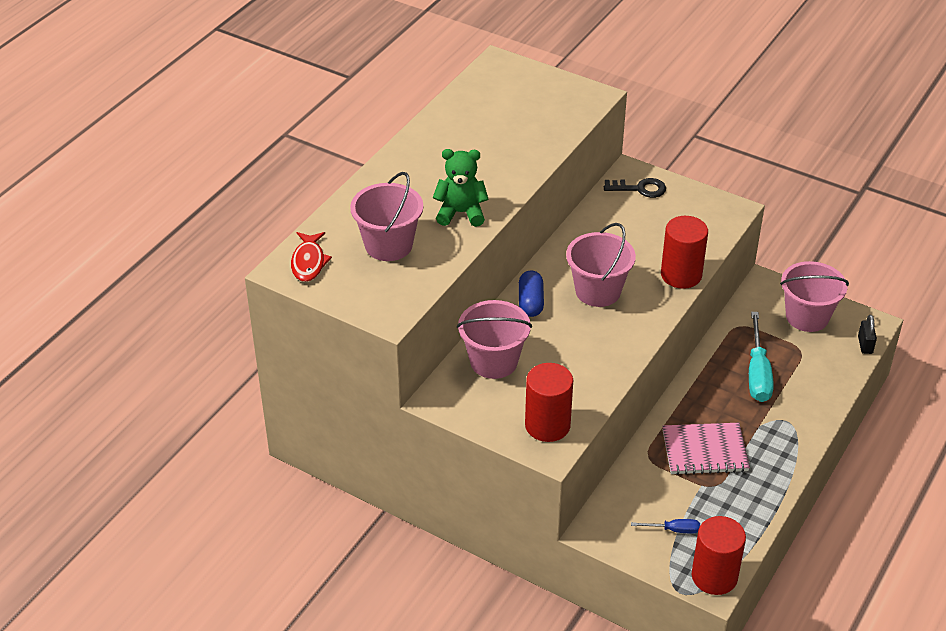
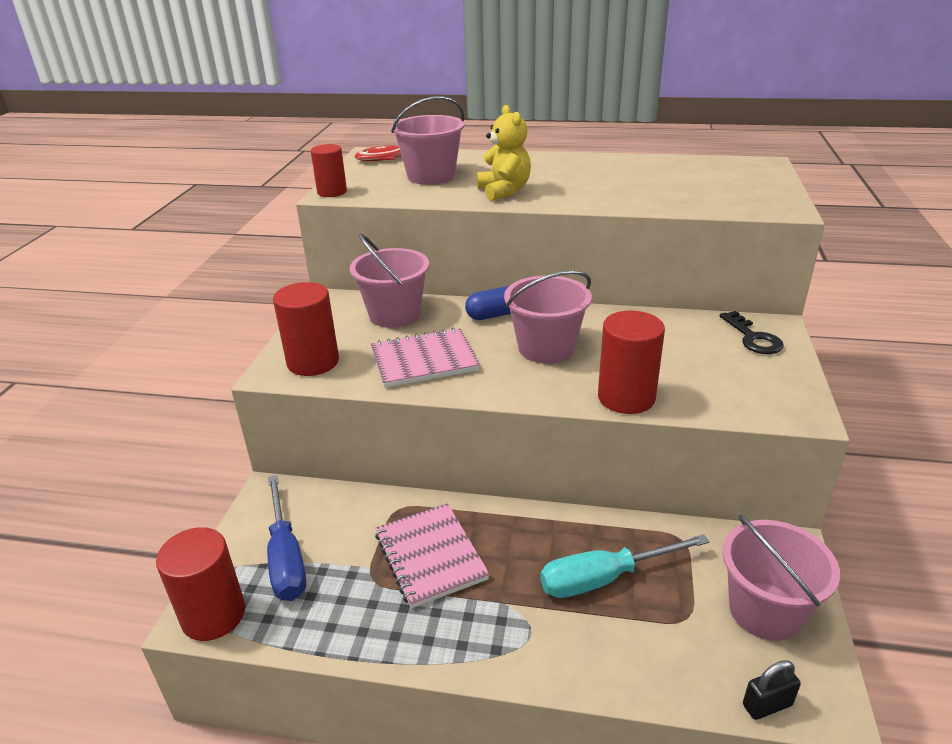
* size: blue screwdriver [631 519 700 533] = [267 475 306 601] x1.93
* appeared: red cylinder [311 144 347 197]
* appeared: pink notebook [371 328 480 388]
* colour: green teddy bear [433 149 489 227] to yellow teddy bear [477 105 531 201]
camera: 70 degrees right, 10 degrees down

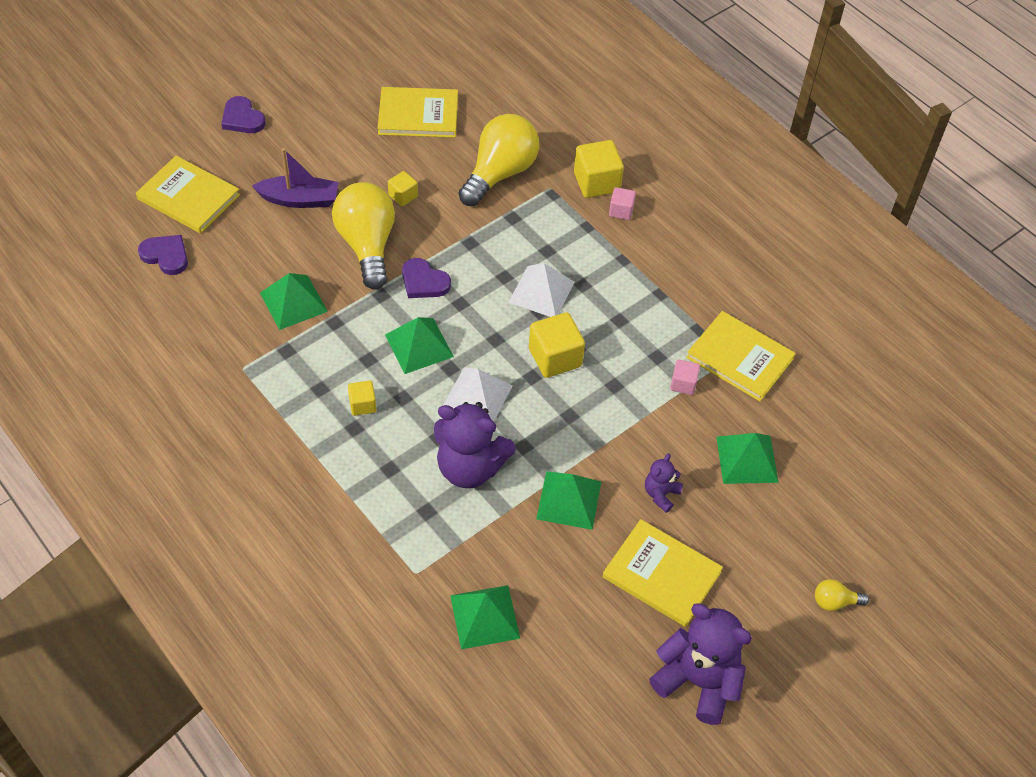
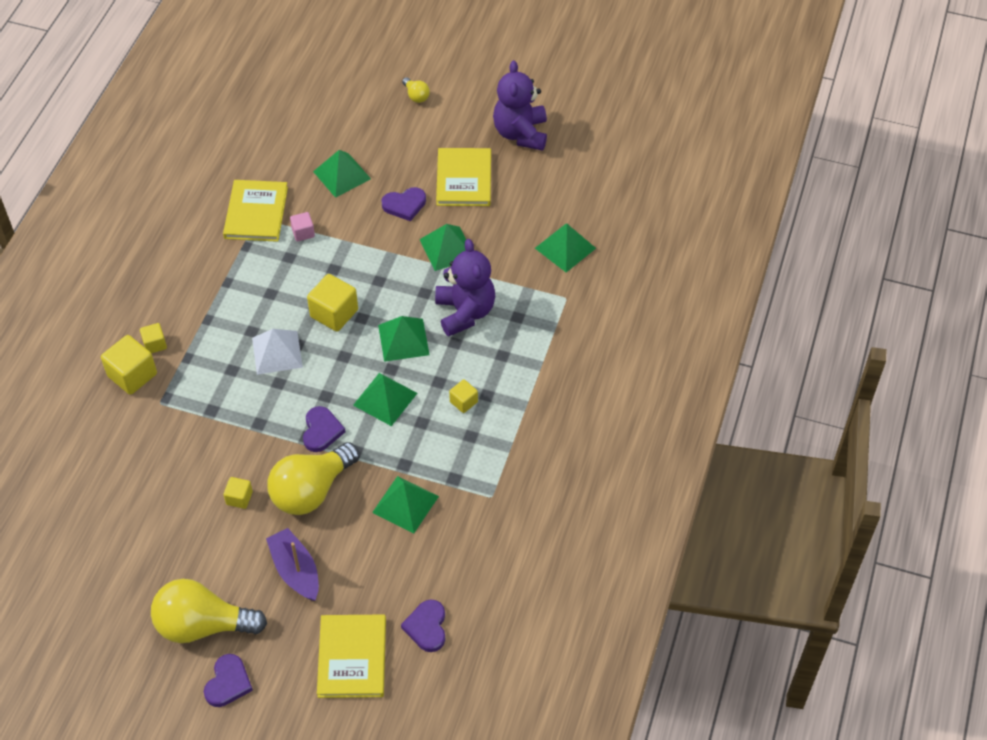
* colour: pink cube [609 187 636 220] to yellow cube [140 323 167 353]
* relocated: yellow light bulb [459 114 539 206] to [151 579 267 643]
* colour: white pyramid [443 368 513 422] to green pyramid [378 316 430 362]
* exchanged: purple teddy bear [645 454 683 513] to purple heart [381 187 426 221]
* missing: yellow book [377 87 458 138]
camera: 120 degrees left, 0 degrees up

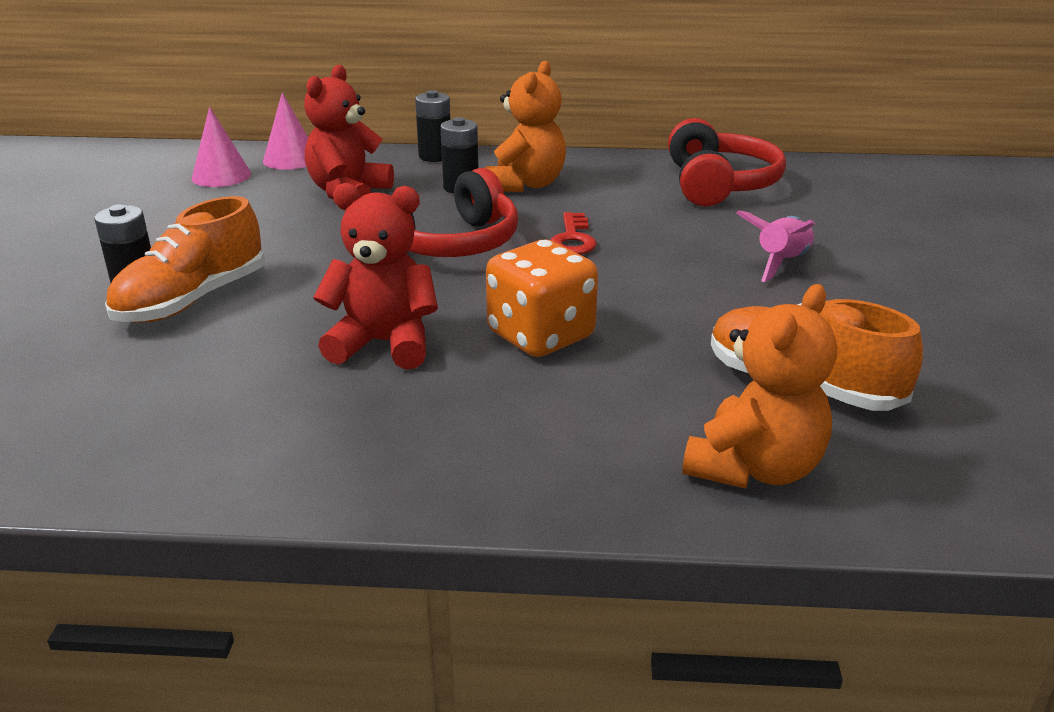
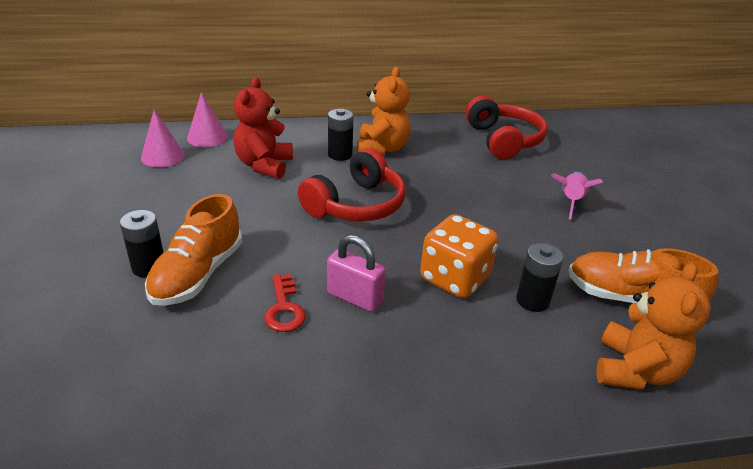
* relocated: red key [551 212 597 255] to [264 274 306 332]
* exchanged: red teddy bear [313 183 438 369] to pink padlock [327 235 386 312]
* relocated: black battery [415 90 451 162] to [516 243 563 312]
camera: 15 degrees left, 5 degrees up

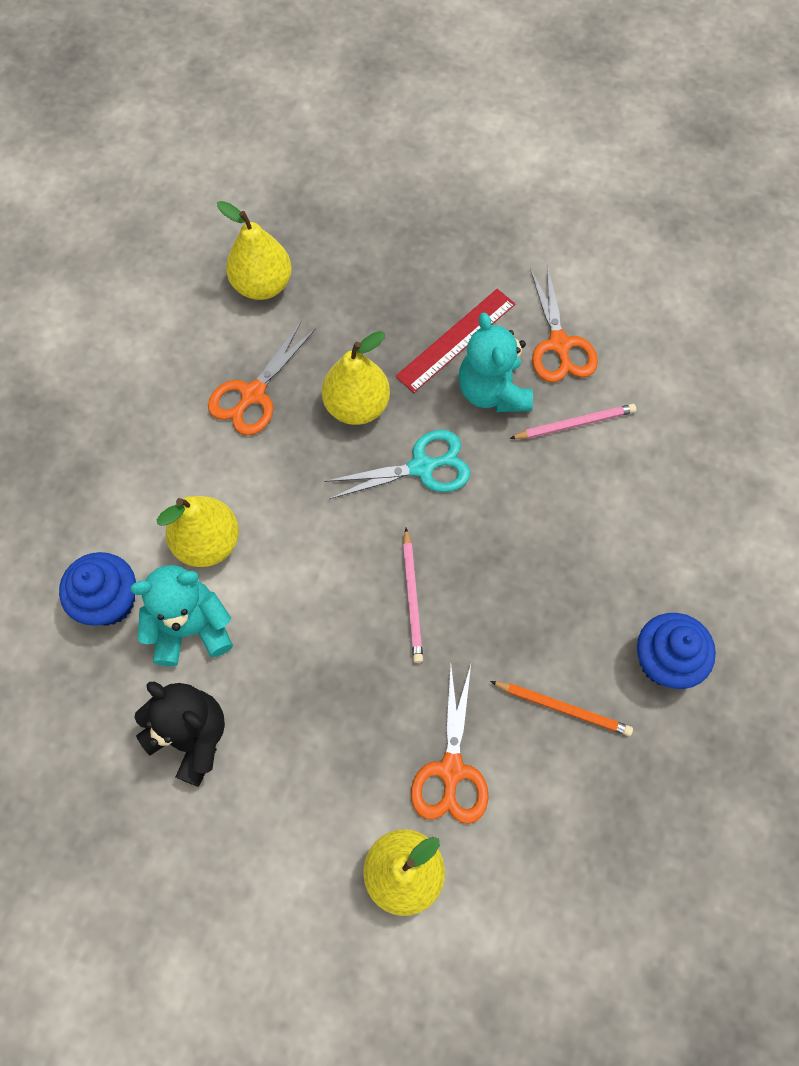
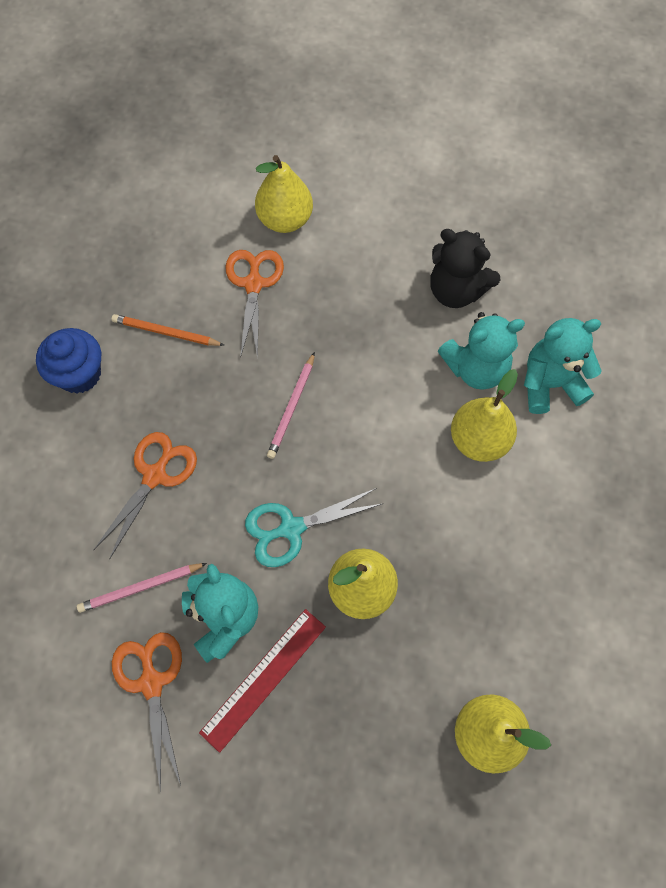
* relocated: orange scissors [208 321 316 435] to [94 432 197 559]
* spun: pink pencil [403 528 423 663] = [267 352 315 459] 150 degrees counterclockwise
* exchanged: blue cupcake [59 552 136 626] to turquoise teddy bear [524 318 601 414]
camera: 175 degrees right, 0 degrees up

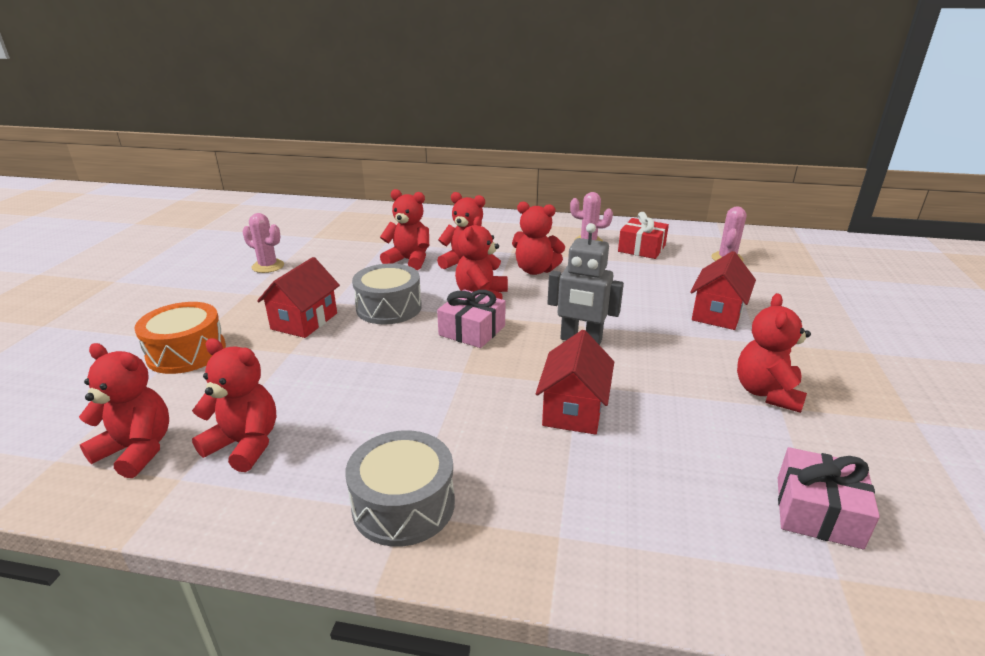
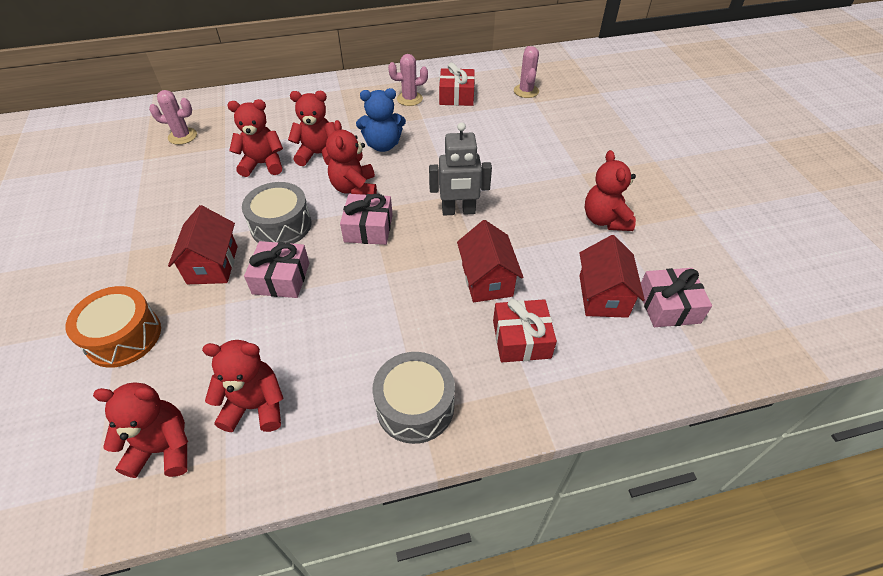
* relocated: pink cactus [242 213 284 273] to [149 90 197 145]
* appeared: pink gift [244 241 309 298]
* colour: red teddy bear [512 202 565 275] to blue teddy bear [356 88 406 152]
* appeared: red gift [493 299 557 362]
* relocated: red house [690 251 756 330] to [579 235 645 318]
camera: 25 degrees left, 20 degrees up

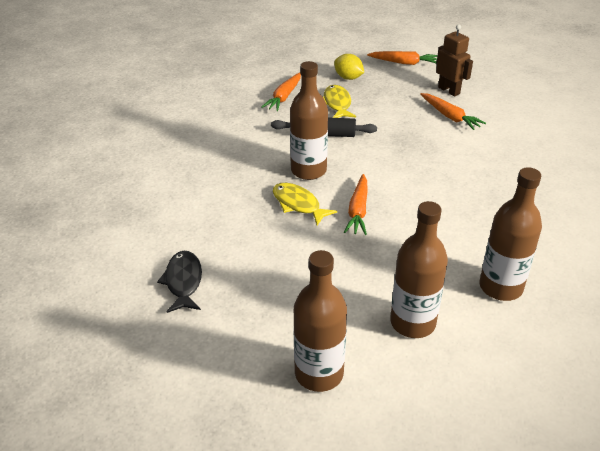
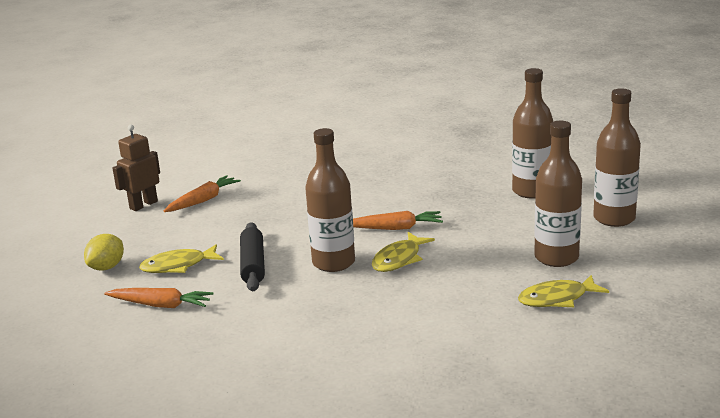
* colour: black fish [157 251 202 313] to yellow fish [518 275 609 307]
* relocated: brown bottle [479 167 542 301] to [534 121 582 267]
* missing: orange carrot [367 51 438 65]
camera: 100 degrees left, 15 degrees down

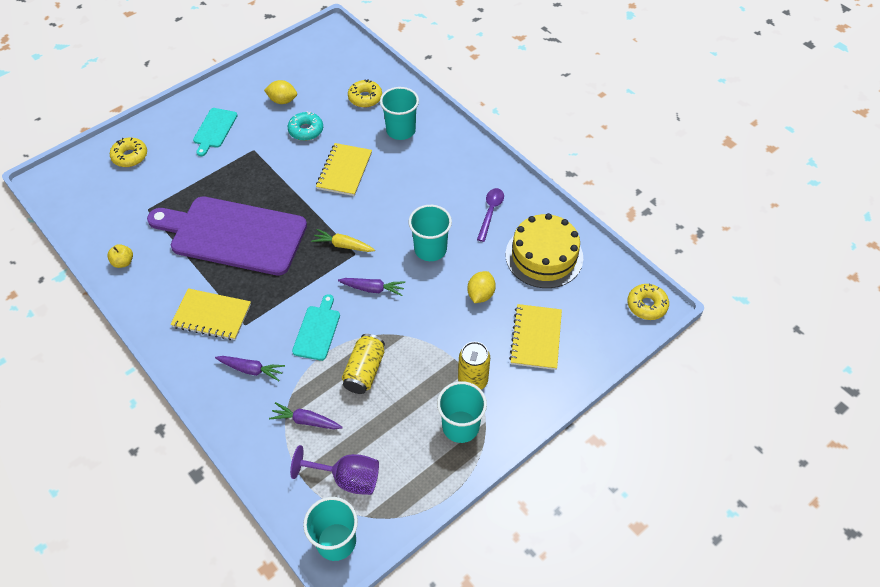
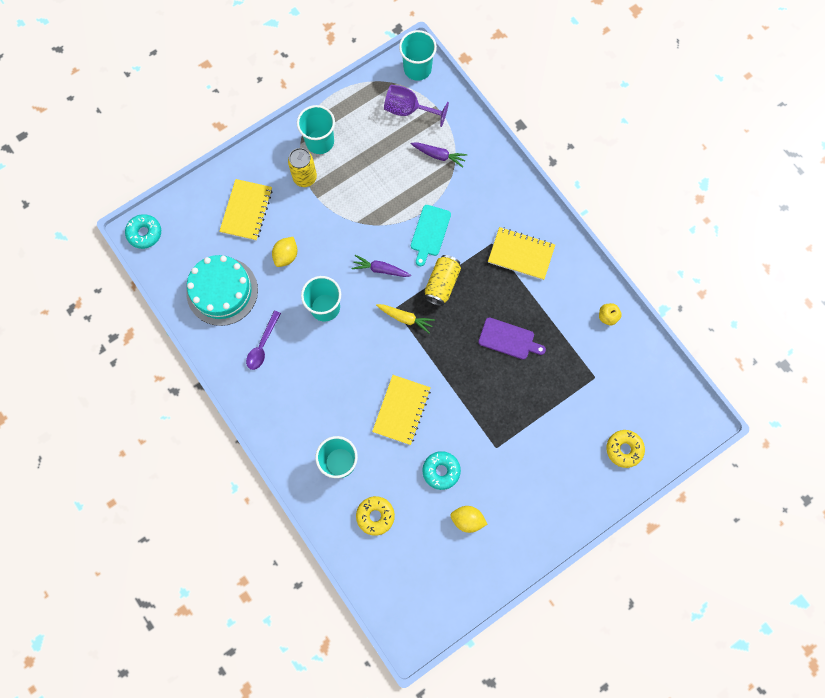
* colour: yellow donut [627 284 669 320] to turquoise donut [125 214 161 249]
* colour: yellow cake [506 213 583 288] to turquoise cake [186 255 258 326]
* relocated: yellow can [342 334 385 394] to [424 255 461 306]
* size: purple cutting board [147 197 307 276] = [479 317 546 360] x0.44
* missing: turquoise cutting board [193 108 238 156]
* missing: purple carrot [215 356 285 381]
camera: 175 degrees left, 20 degrees up

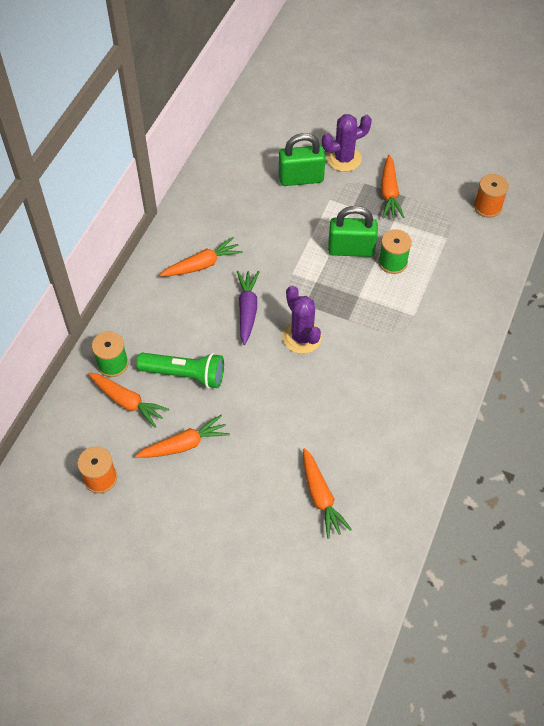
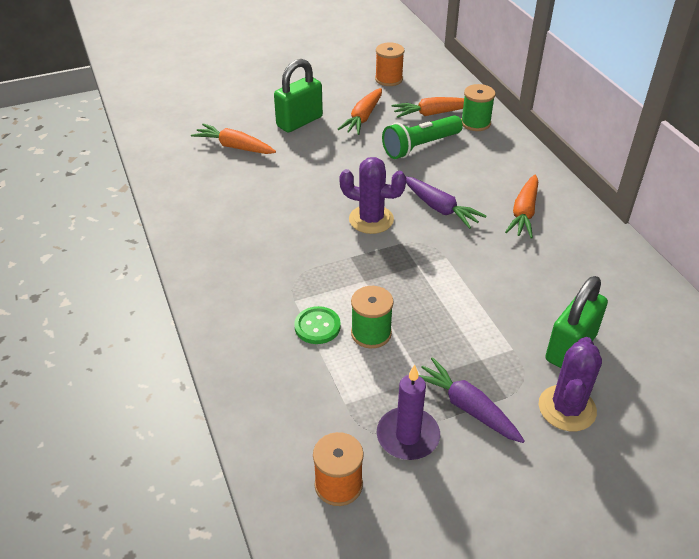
* relocated: green padlock [328 206 378 257] to [274 59 323 132]
* appeared: green button [294 306 341 344]
* appeared: purple candle [377 365 440 460]
* colour: orange carrot [381 155 404 218] to purple carrot [418 357 525 443]
camera: 135 degrees right, 15 degrees down

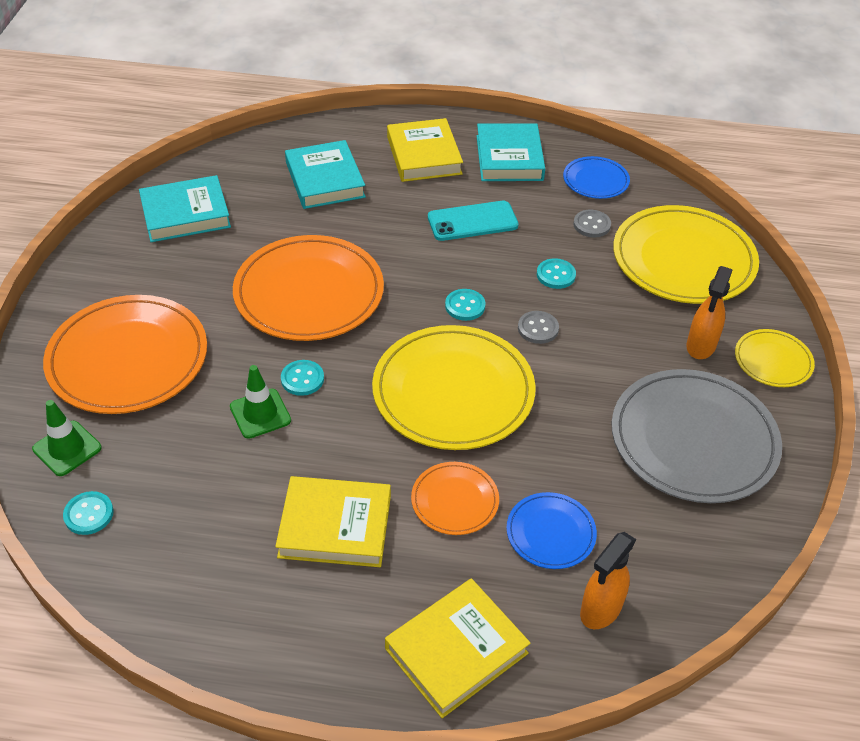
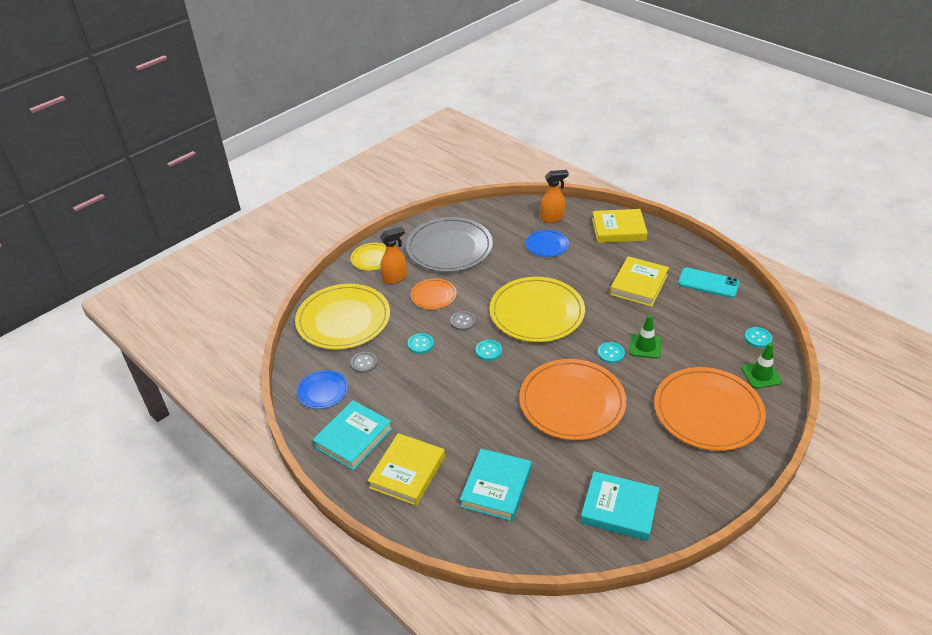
* relocated: orange plate [411 462 499 535] to [411 278 457 309]
* spun: yellow book [275 476 391 567] = [610 256 669 307] 75 degrees clockwise
* relocated: turquoise phone [428 201 518 241] to [678 268 740 298]
camera: 140 degrees left, 5 degrees down

